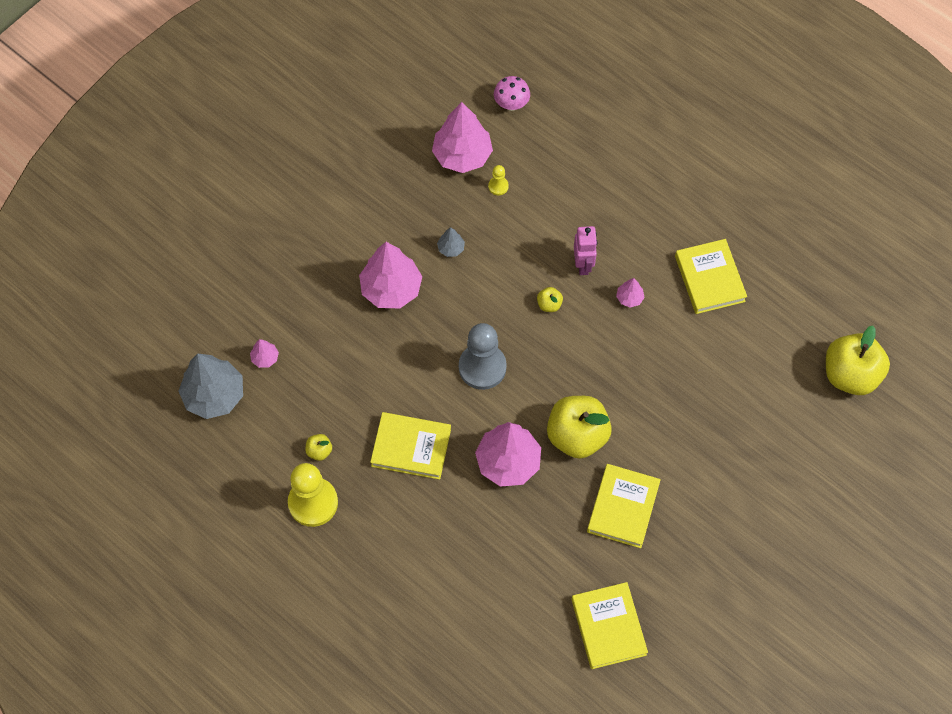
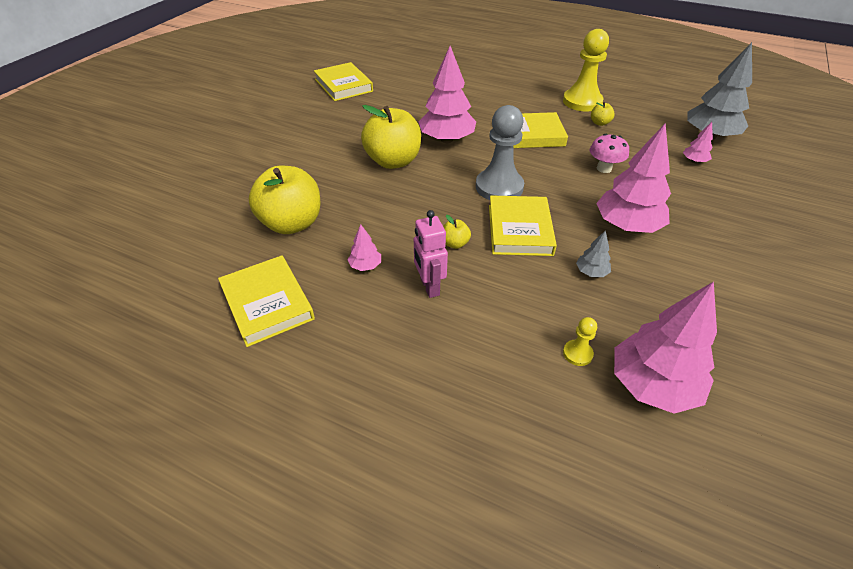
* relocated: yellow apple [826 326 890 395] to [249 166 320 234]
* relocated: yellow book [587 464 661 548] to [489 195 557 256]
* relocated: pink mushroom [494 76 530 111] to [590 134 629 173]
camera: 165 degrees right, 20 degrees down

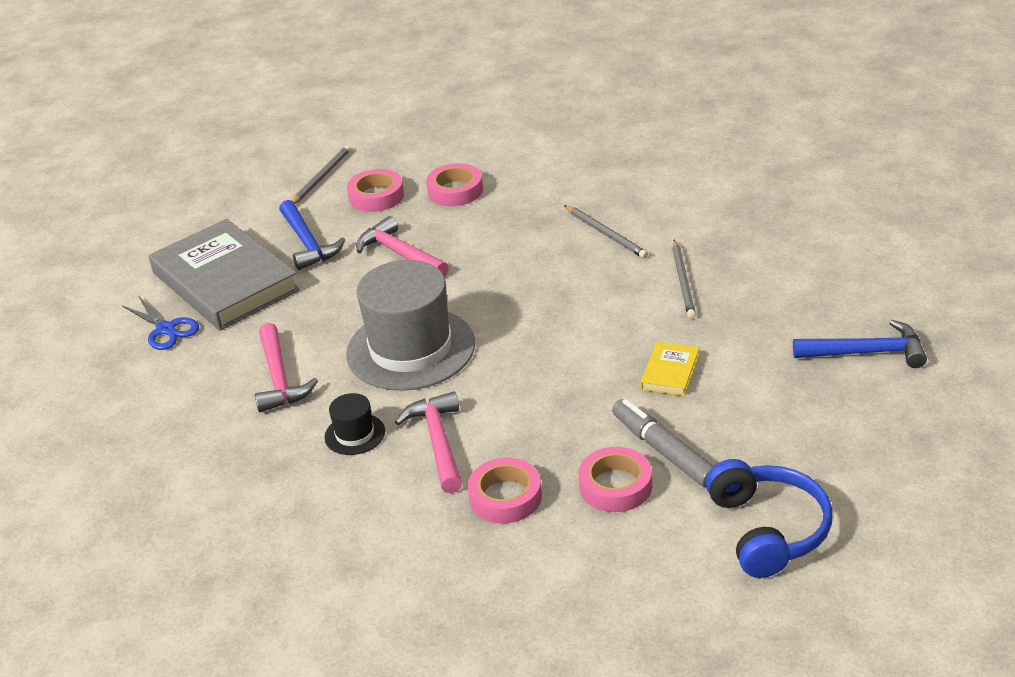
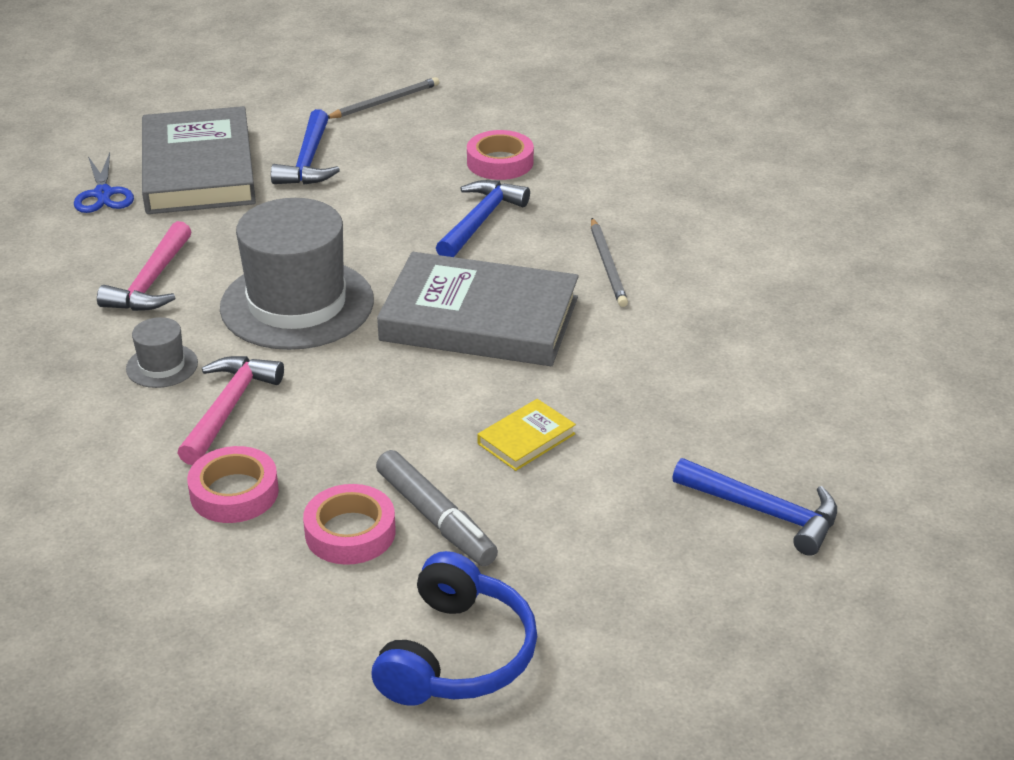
* colour: black hat [325 393 385 455] to grey hat [126 317 198 388]
* spun: grey marker [612 399 713 488] = [376 450 498 566] 150 degrees clockwise
* appeared: grey book [377 252 579 366]
* appeared: blue hammer [436 180 530 257]
* missing: pink tape [347 169 404 212]
* missing: pink hammer [356 216 449 277]
* missing: grey pencil [672 239 696 319]
camera: 25 degrees right, 0 degrees up

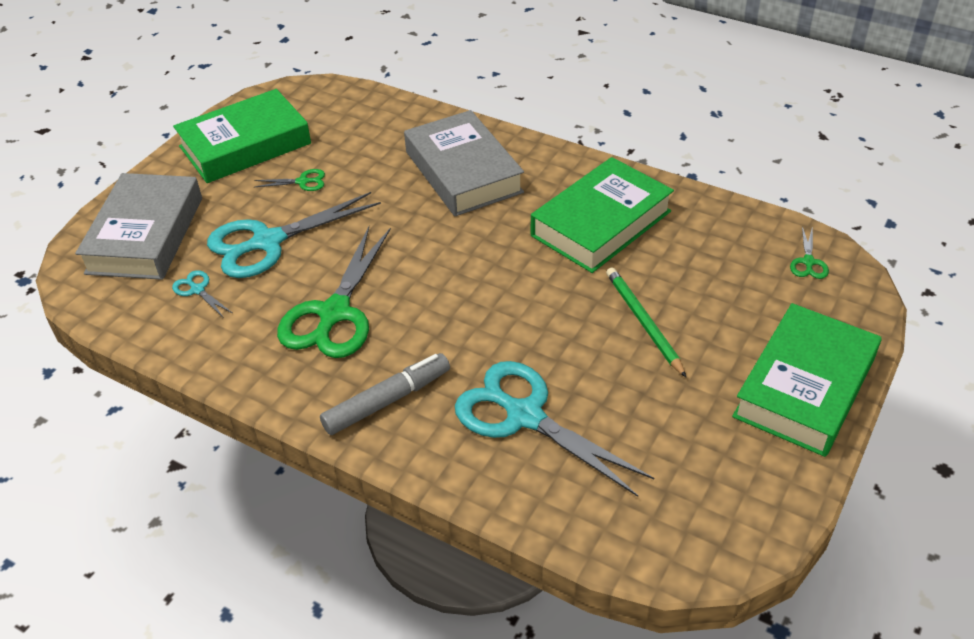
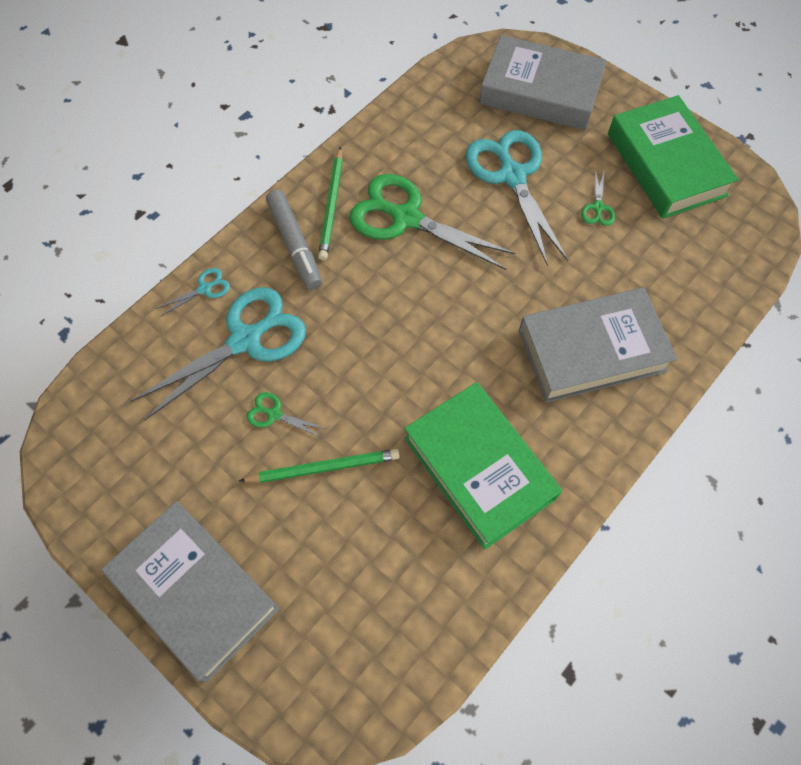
* colour: green book [732 303 882 457] to grey book [101 501 279 682]
* relocated: turquoise scissors [172 270 232 318] to [156 268 230 317]
* relocated: green scissors [790 226 829 279] to [247 392 326 438]
* appeared: green pencil [318 146 343 260]
camera: 100 degrees right, 20 degrees up

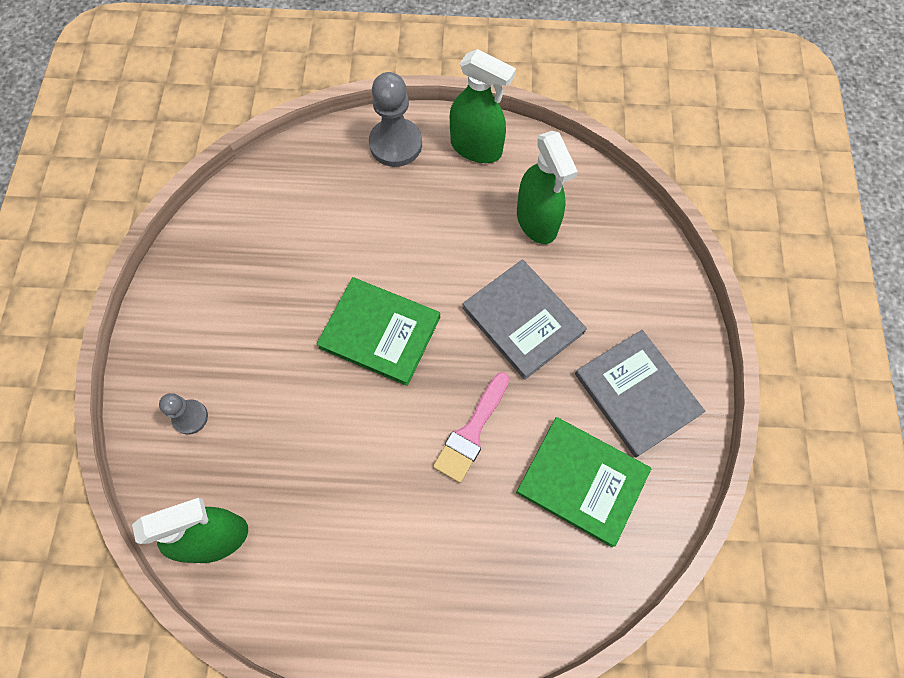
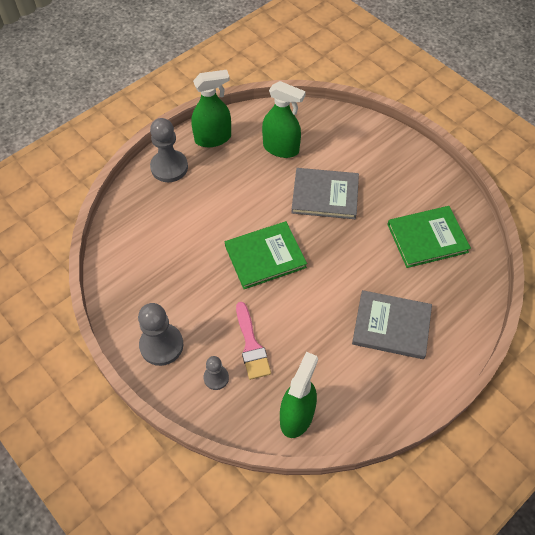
* appeared: grey pawn [138 303 183 366]
* relocated: pink brush [433 372 509 483] to [236 302 271 380]
* relocated: grey book [575 330 705 458] to [352 290 432 359]
camera: 45 degrees left, 10 degrees down

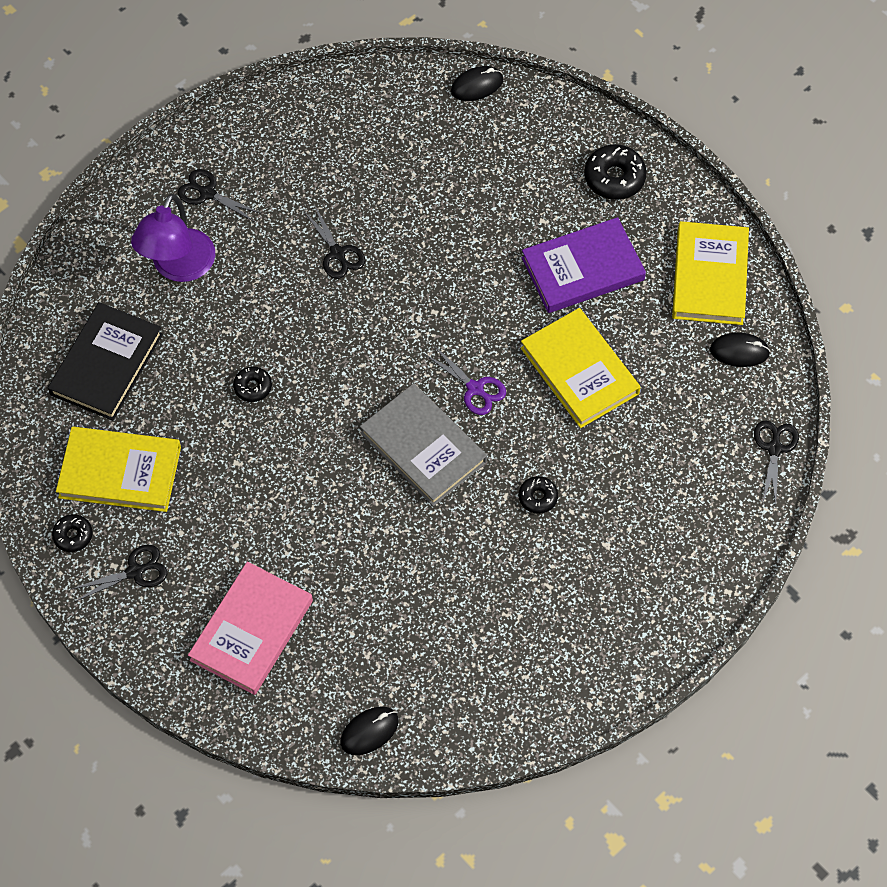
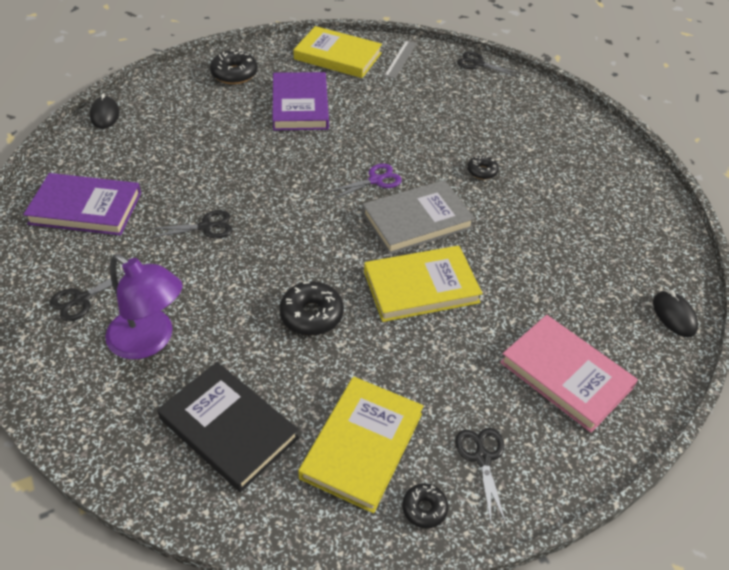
* appeared: purple book [23 173 141 235]
* size: black donut [233 366 272 402] = [279 281 344 336] x1.69
* relocated: yellow book [521 308 641 428] to [364 246 483 322]
* exchanged: black mouse [710 333 770 367] to grey ruler [384 40 417 79]
camera: 75 degrees left, 15 degrees down

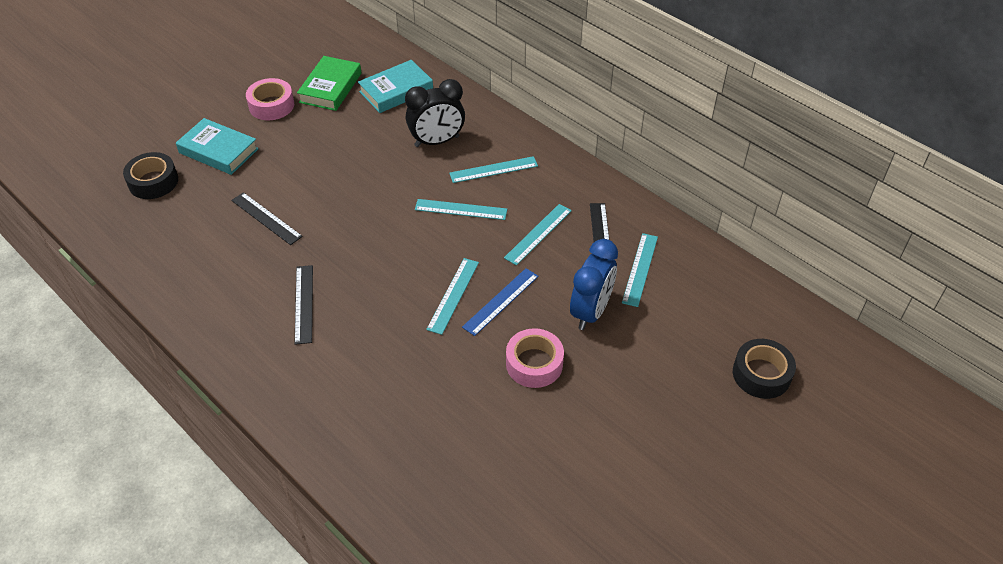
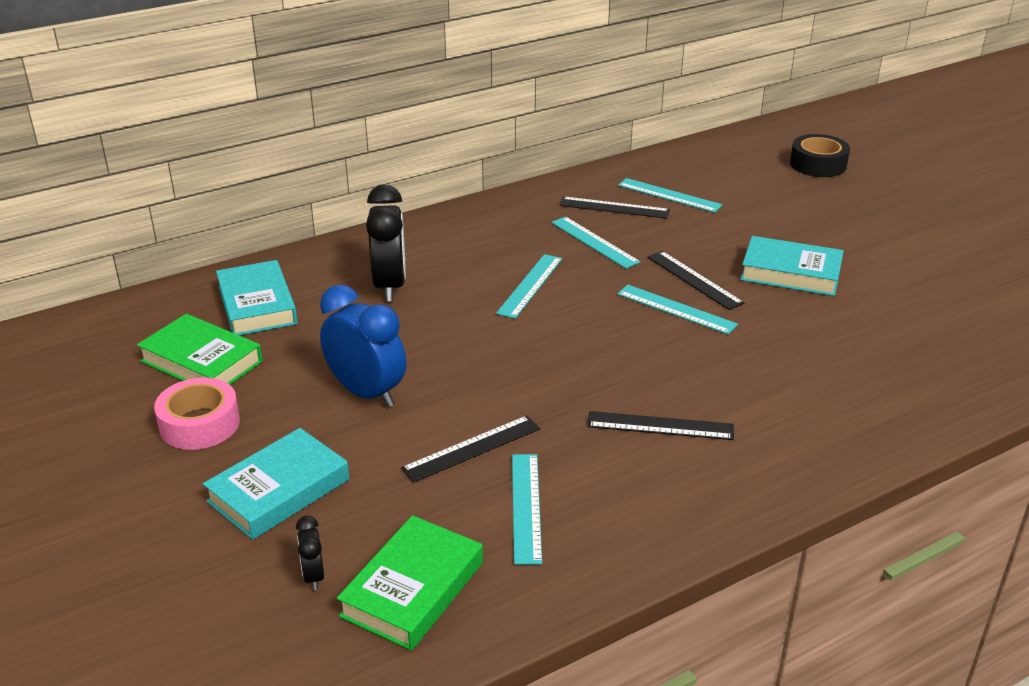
* exchanged: black tape [123 152 178 199] to black clock [296 516 324 591]
* relocated: blue clock [570 239 618 330] to [320 285 406 408]
* appeared: green book [337 515 483 651]
* relocated: turquoise ruler [449 156 538 183] to [512 454 542 565]
* colour: blue ruler [462 268 539 336] to black ruler [647 251 744 310]
* exchanged: pink tape [506 328 564 388] to turquoise book [740 236 844 296]
camera: 75 degrees left, 15 degrees down

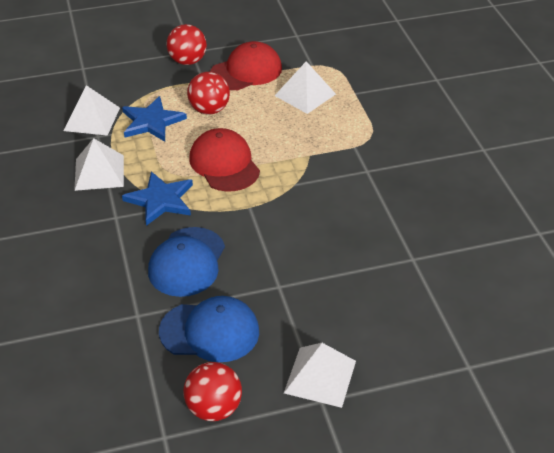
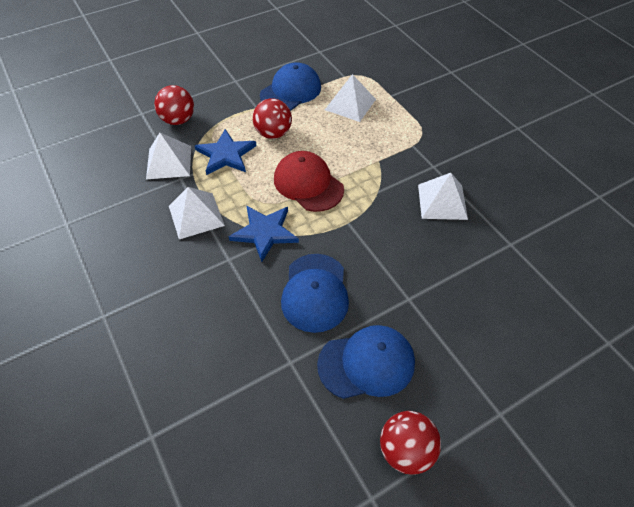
* relocated: red ball [166 24 207 65] to [154 85 194 125]
* colour: red cap [210 41 282 90] to blue cap [260 62 321 111]
* relocated: white pyramid [284 343 356 408] to [418 173 468 220]
camera: 15 degrees left, 10 degrees up

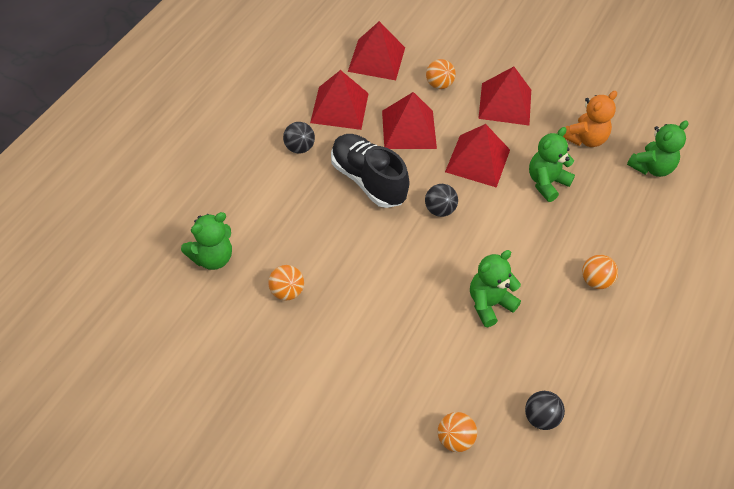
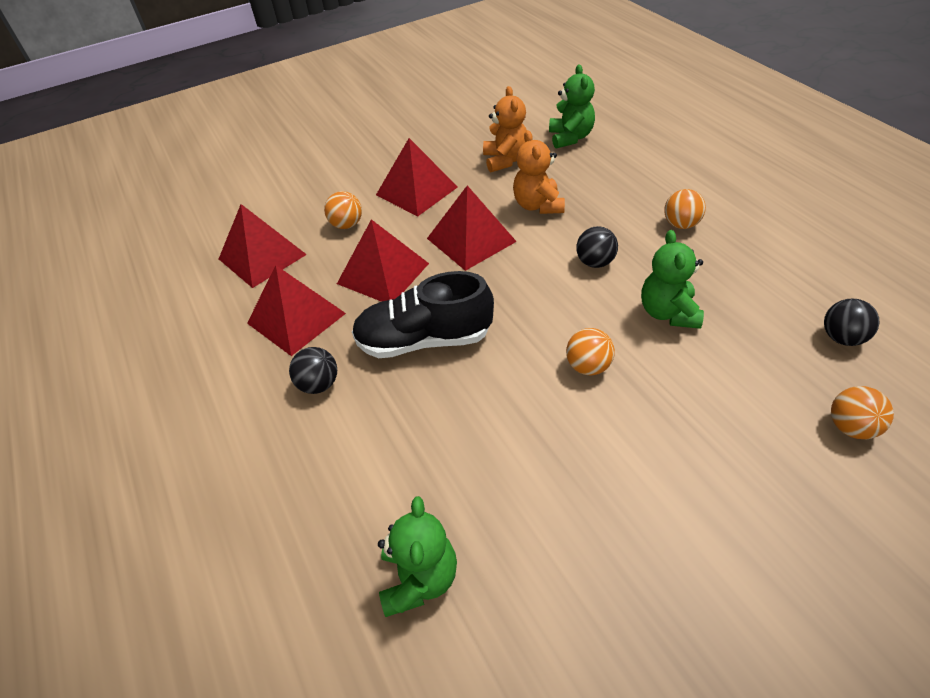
* colour: green teddy bear [529 127 575 202] to orange teddy bear [513 130 565 214]
* relocated: orange ball [268 265 304 301] to [566 328 615 375]
* relocated: black ball [425 184 458 217] to [576 226 618 268]
camera: 50 degrees left, 5 degrees down

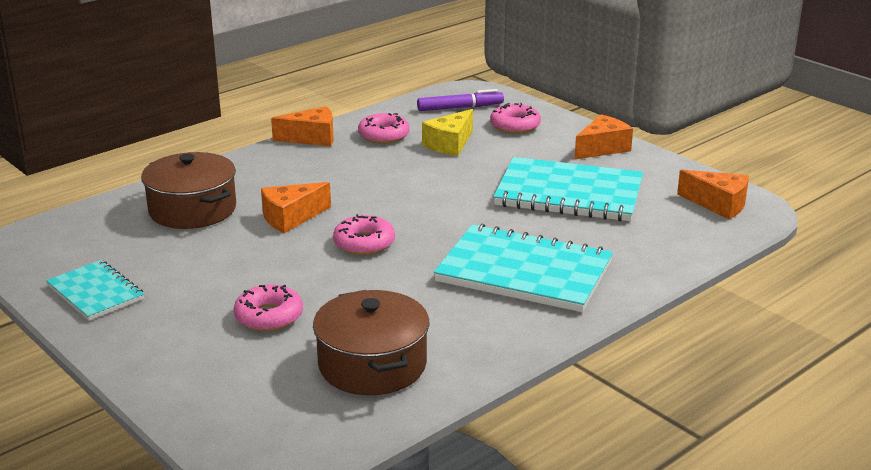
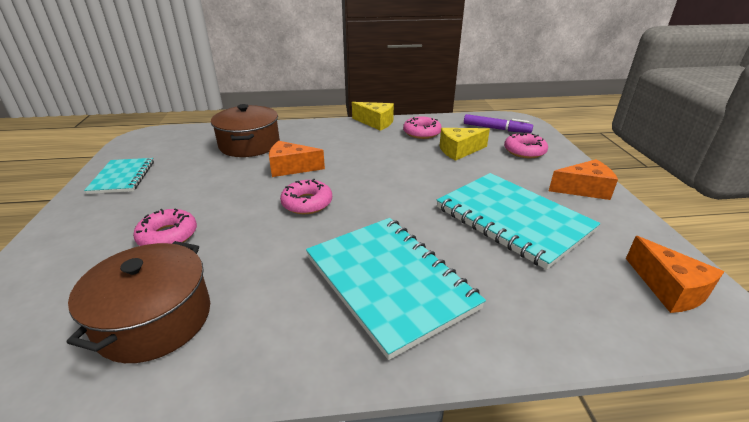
* colour: orange cheese [271 106 334 146] to yellow cheese [352 102 394 131]
camera: 35 degrees right, 5 degrees up

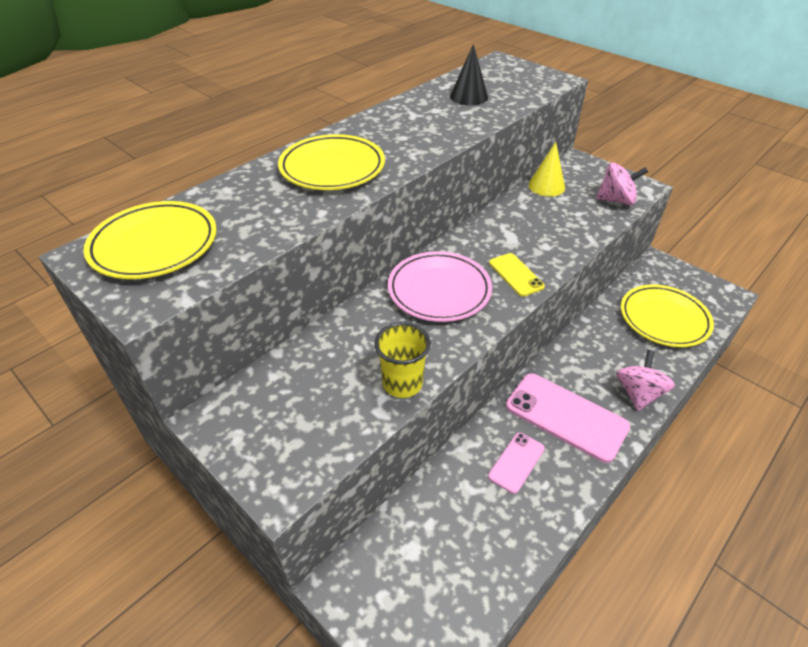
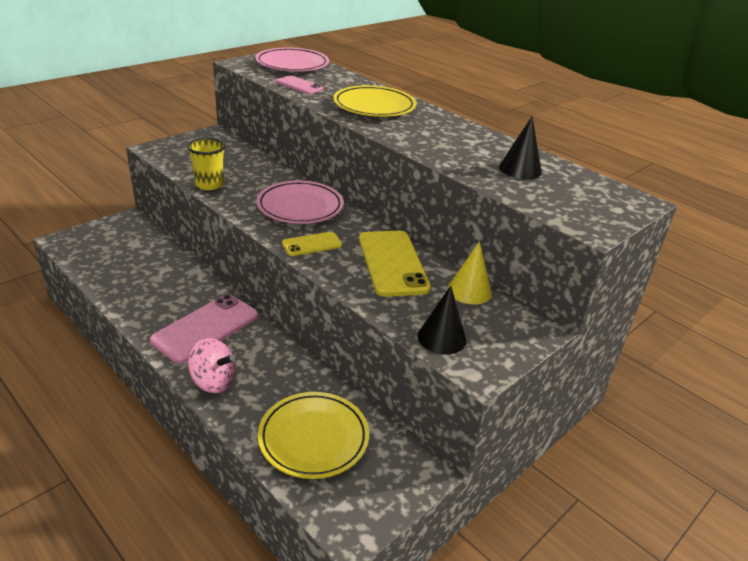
* colour: yellow plate [84 201 217 279] to pink plate [255 48 329 72]
* relocated: pink phone [488 432 545 494] to [276 75 323 94]
* appeared: yellow phone [359 231 431 297]
* exchanged: pink spinning top [596 162 648 205] to black cone [417 286 466 355]
camera: 90 degrees right, 10 degrees down

